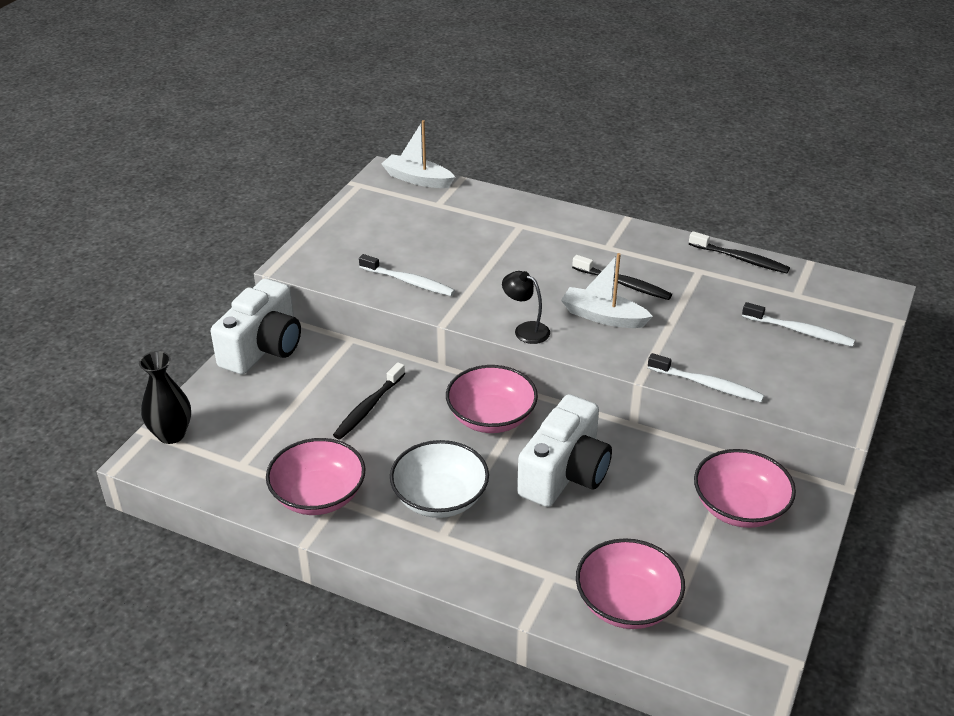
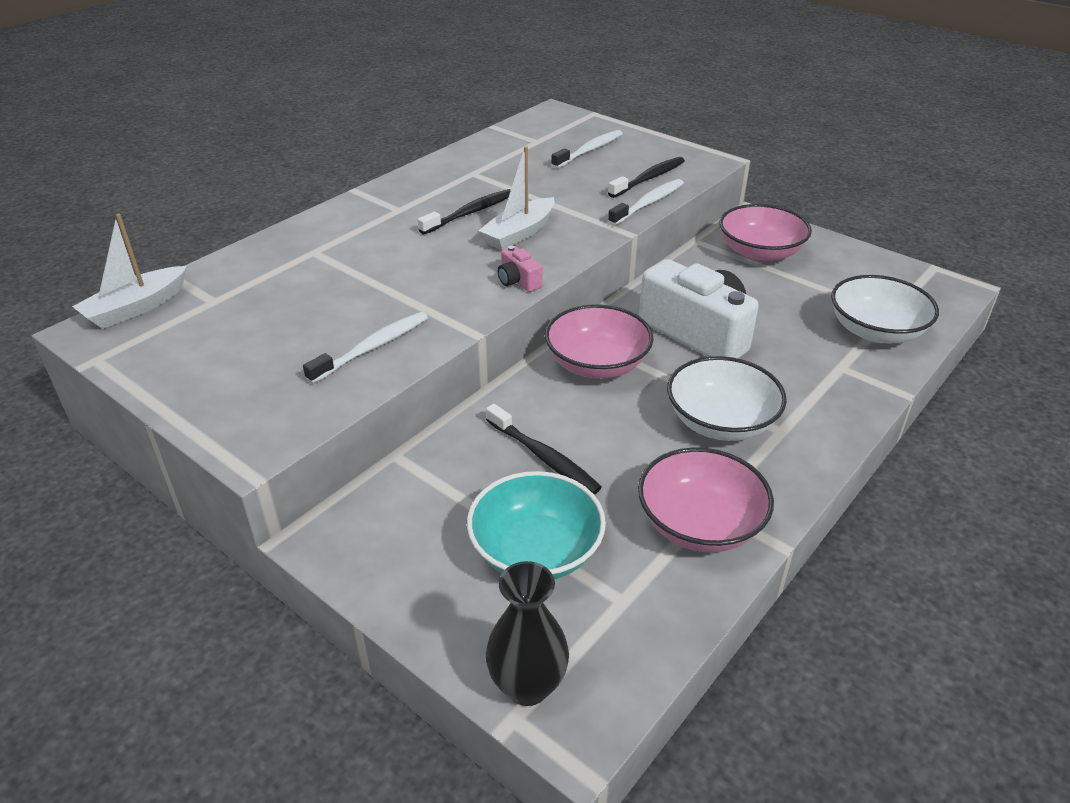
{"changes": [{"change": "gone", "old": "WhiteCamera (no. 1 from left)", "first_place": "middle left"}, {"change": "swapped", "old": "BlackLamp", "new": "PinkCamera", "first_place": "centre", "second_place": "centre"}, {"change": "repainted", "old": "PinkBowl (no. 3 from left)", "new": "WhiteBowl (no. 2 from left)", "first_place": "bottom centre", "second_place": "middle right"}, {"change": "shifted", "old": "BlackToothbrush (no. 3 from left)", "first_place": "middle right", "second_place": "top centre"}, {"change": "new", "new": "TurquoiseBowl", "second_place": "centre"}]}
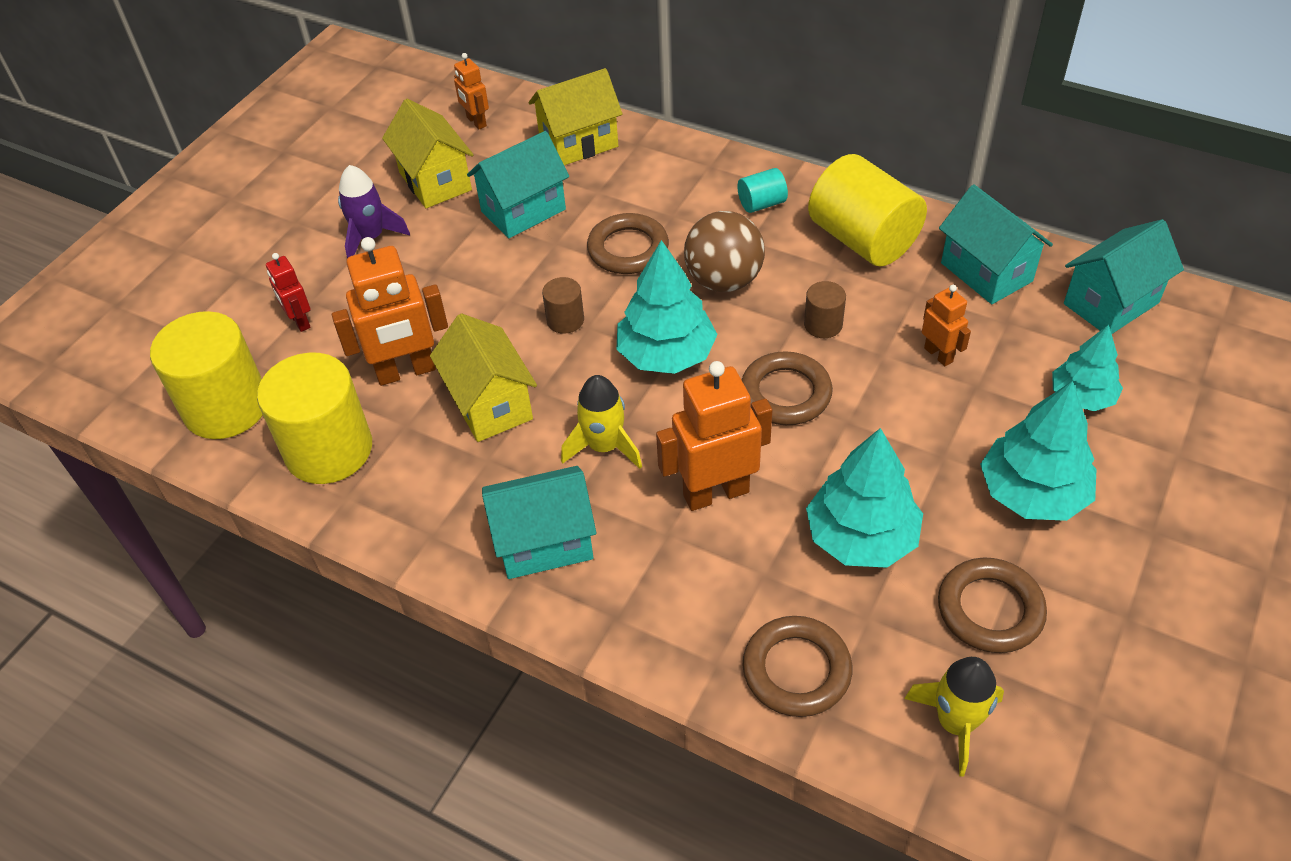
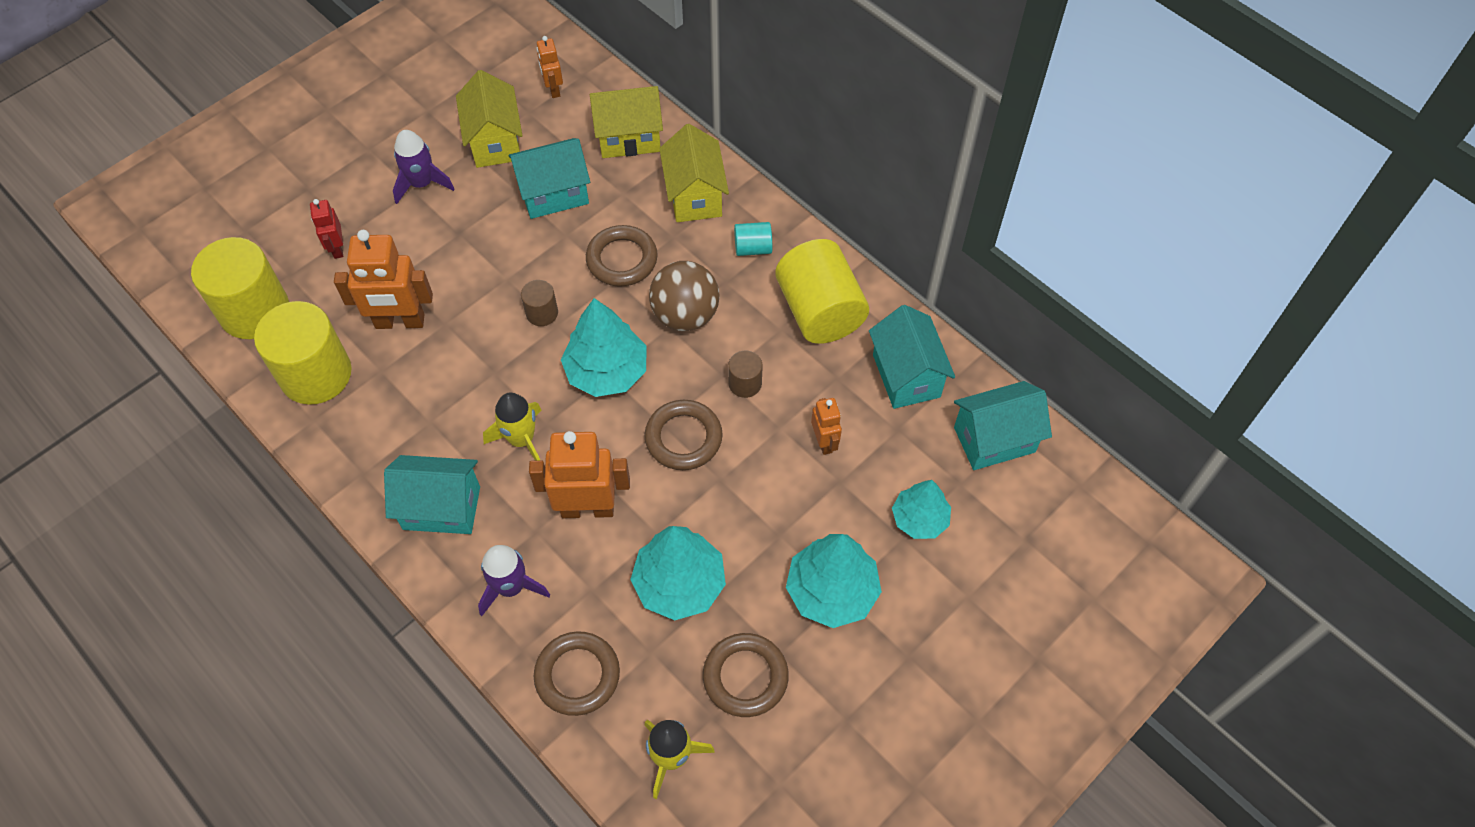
{"changes": [{"change": "shifted", "old": "YellowHouse (no. 2 from left in the first image)", "new": "YellowHouse (no. 3 from left)", "first_place": "centre", "second_place": "top centre"}, {"change": "new", "new": "PurpleRocket (no. 2 from left)", "second_place": "bottom centre"}]}
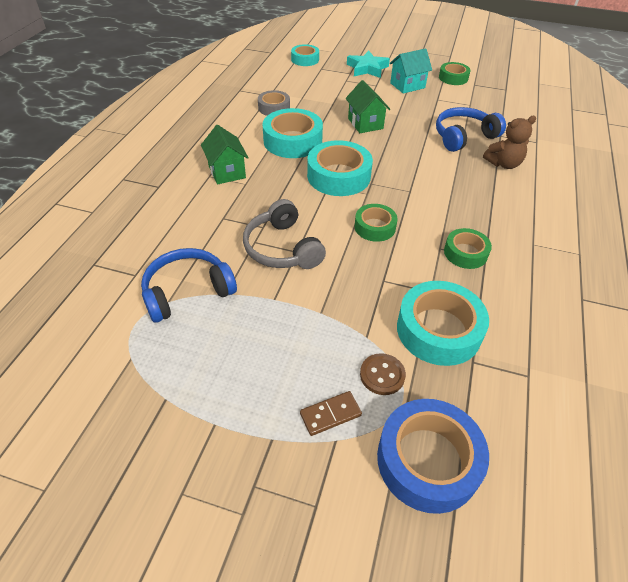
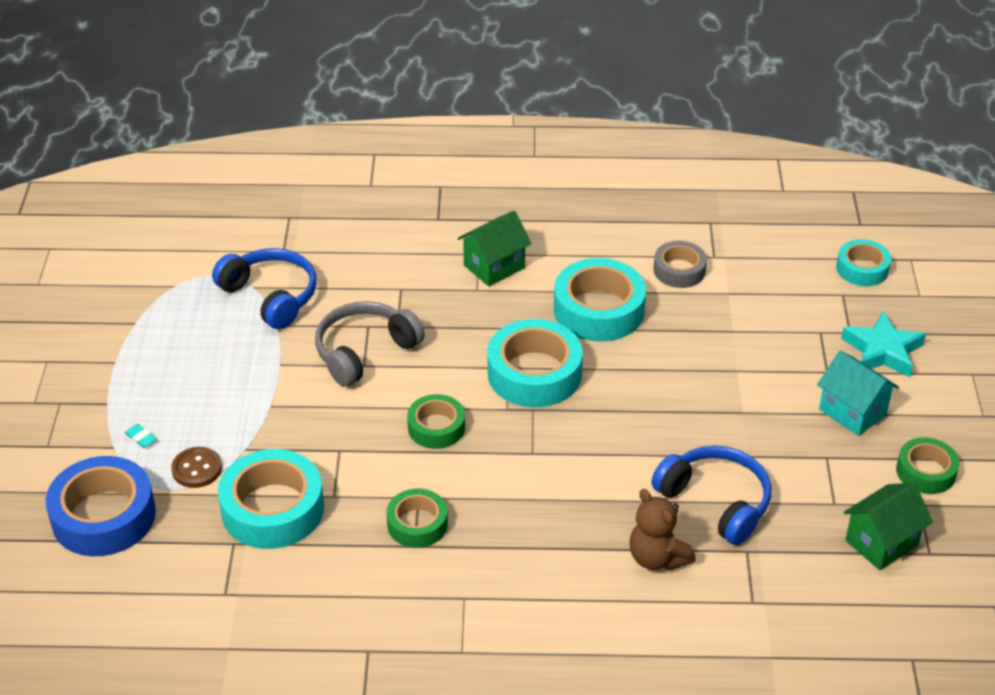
{"changes": [{"change": "swapped", "old": "BrownDomino", "new": "TurquoiseEraser", "first_place": "bottom centre", "second_place": "middle left"}, {"change": "shifted", "old": "GreenHouse (no. 2 from left)", "first_place": "top centre", "second_place": "bottom right"}]}
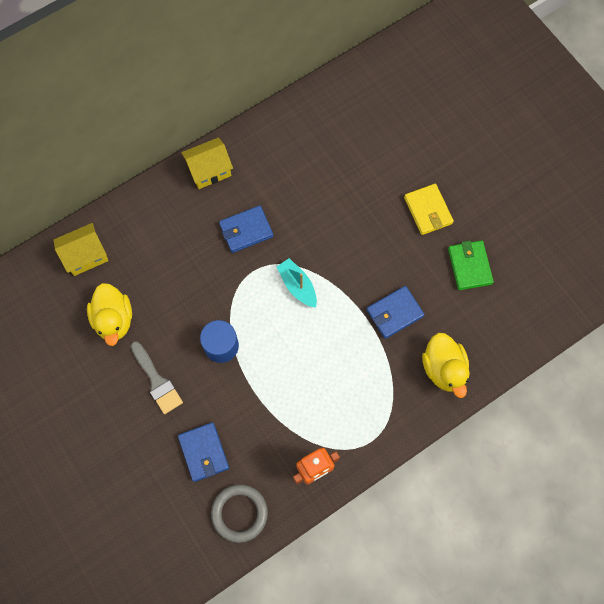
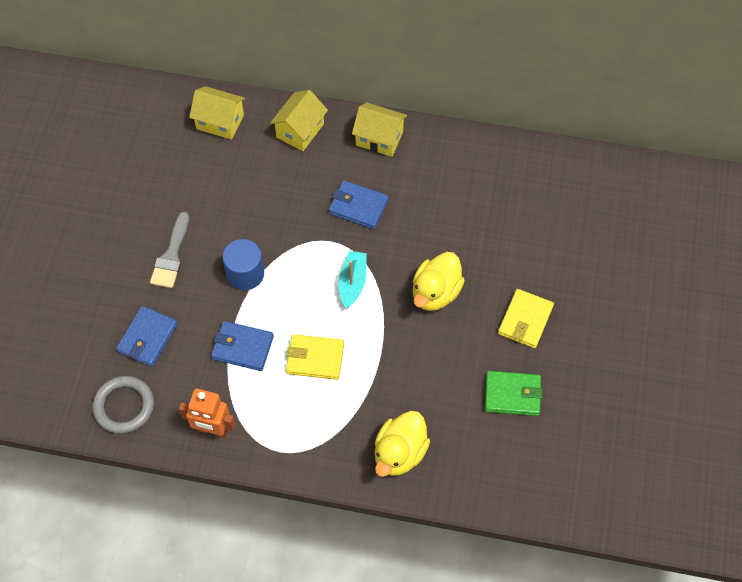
{"changes": [{"change": "shifted", "old": "YellowDuck (no. 1 from left in the first image)", "new": "YellowDuck (no. 2 from left)", "first_place": "middle left", "second_place": "centre"}, {"change": "shifted", "old": "BlueWallet (no. 3 from left in the first image)", "new": "BlueWallet (no. 2 from left)", "first_place": "centre", "second_place": "middle left"}, {"change": "rotated", "old": "GreenWallet", "first_place": "middle right", "second_place": "bottom right", "degrees": 60}, {"change": "new", "new": "YellowHouse (no. 2 from left)", "second_place": "top centre"}, {"change": "new", "new": "YellowWallet (no. 1 from left)", "second_place": "centre"}]}
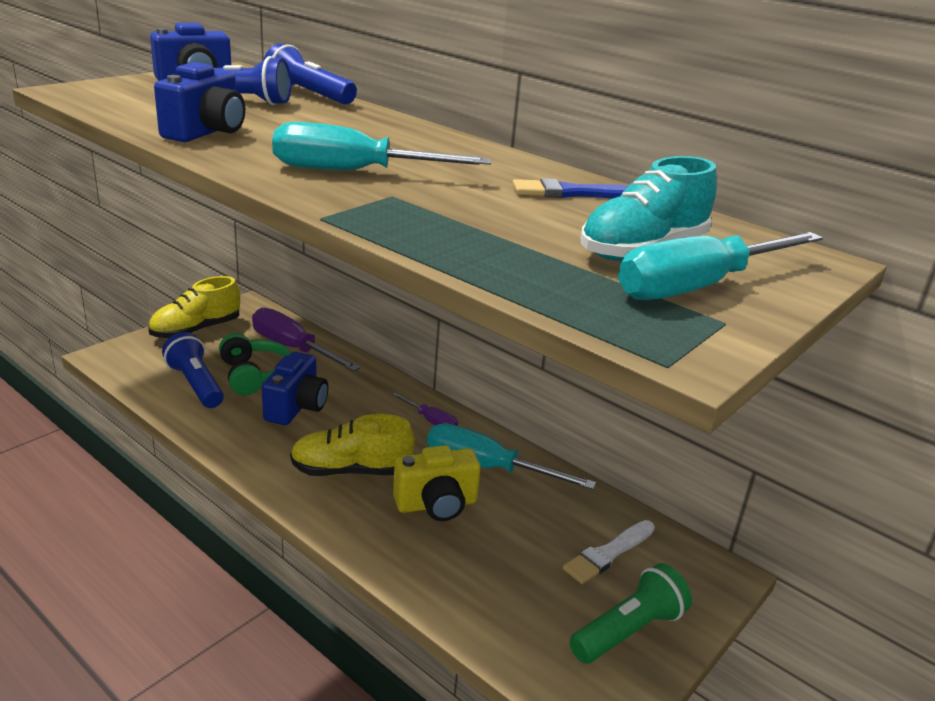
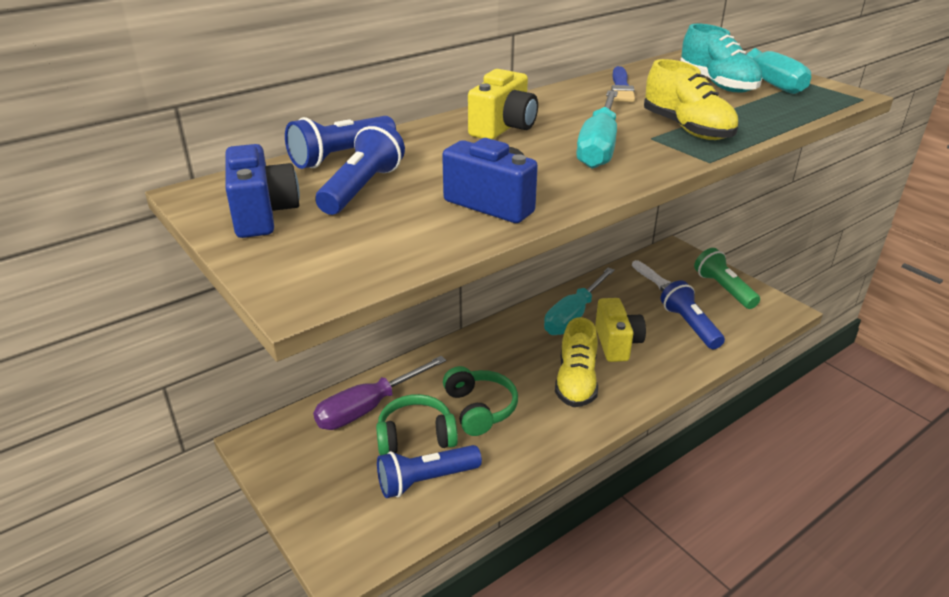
{"changes": [{"change": "shifted", "old": "YellowShoe (no. 1 from left in the first image)", "new": "YellowShoe (no. 2 from left)", "first_place": "middle left", "second_place": "top right"}, {"change": "swapped", "old": "BlueCamera (no. 3 from left)", "new": "GreenHeadphones (no. 2 from left)", "first_place": "middle left", "second_place": "bottom centre"}, {"change": "gone", "old": "PurpleScrewdriver (no. 2 from left)", "first_place": "centre"}, {"change": "new", "new": "YellowCamera (no. 1 from left)", "second_place": "top centre"}, {"change": "new", "new": "BlueFlashlight (no. 4 from left)", "second_place": "middle right"}]}
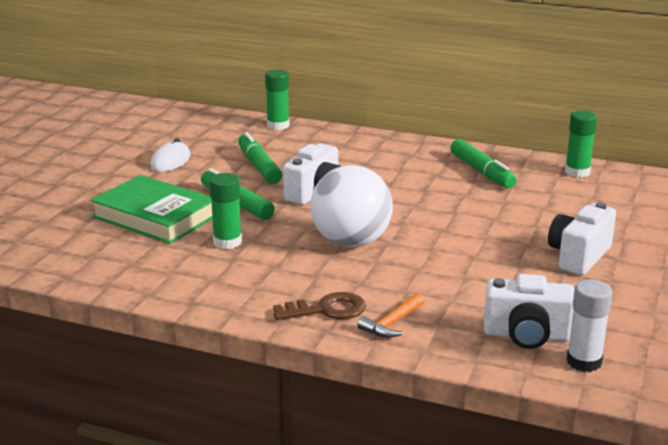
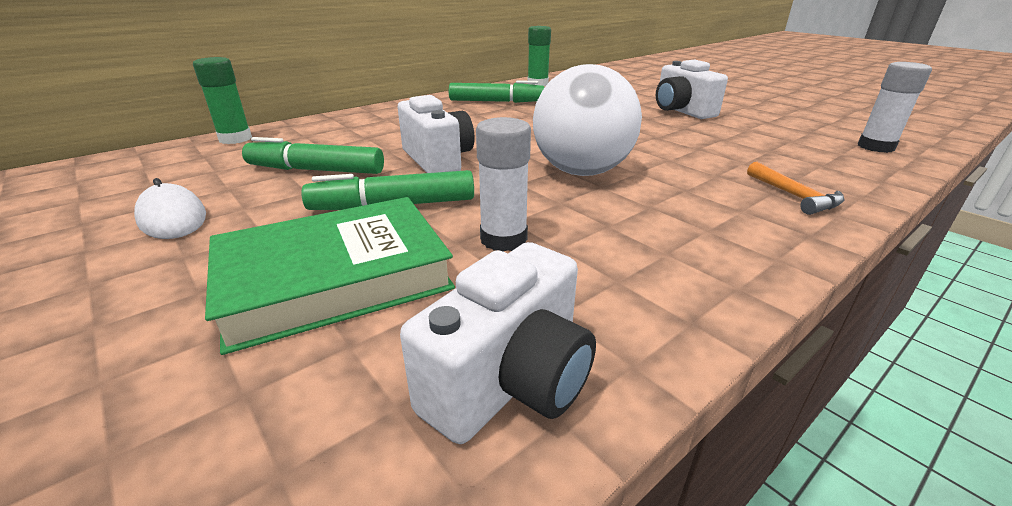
{"changes": [{"change": "repainted", "old": "GreenGlueStick (no. 1 from left)", "new": "WhiteGlueStick (no. 1 from left)", "first_place": "centre", "second_place": "centre"}, {"change": "gone", "old": "BrownKey", "first_place": "bottom centre"}, {"change": "shifted", "old": "WhiteCamera (no. 2 from left)", "first_place": "bottom right", "second_place": "bottom centre"}]}
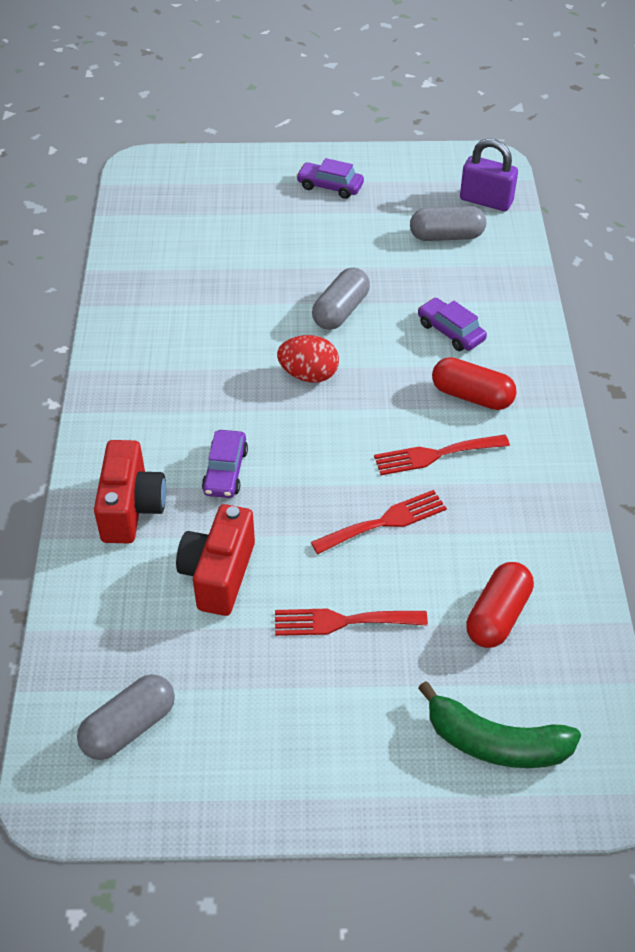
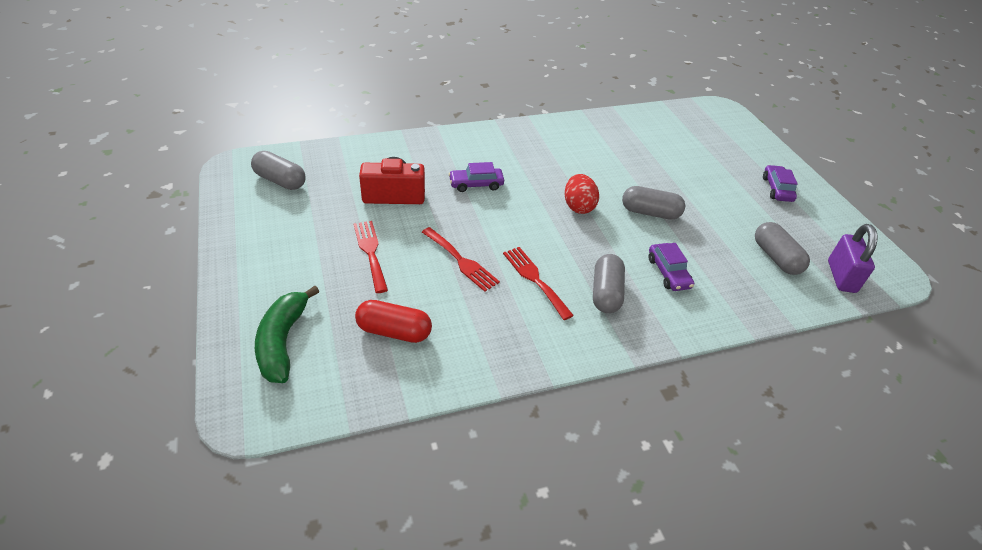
{"changes": [{"change": "gone", "old": "RedCamera (no. 1 from left)", "first_place": "middle left"}, {"change": "rotated", "old": "PurpleCar (no. 3 from left in the first image)", "first_place": "middle right", "second_place": "middle right", "degrees": 135}, {"change": "repainted", "old": "RedCapsule (no. 1 from left)", "new": "GreyCapsule (no. 2 from left)", "first_place": "middle right", "second_place": "centre"}]}
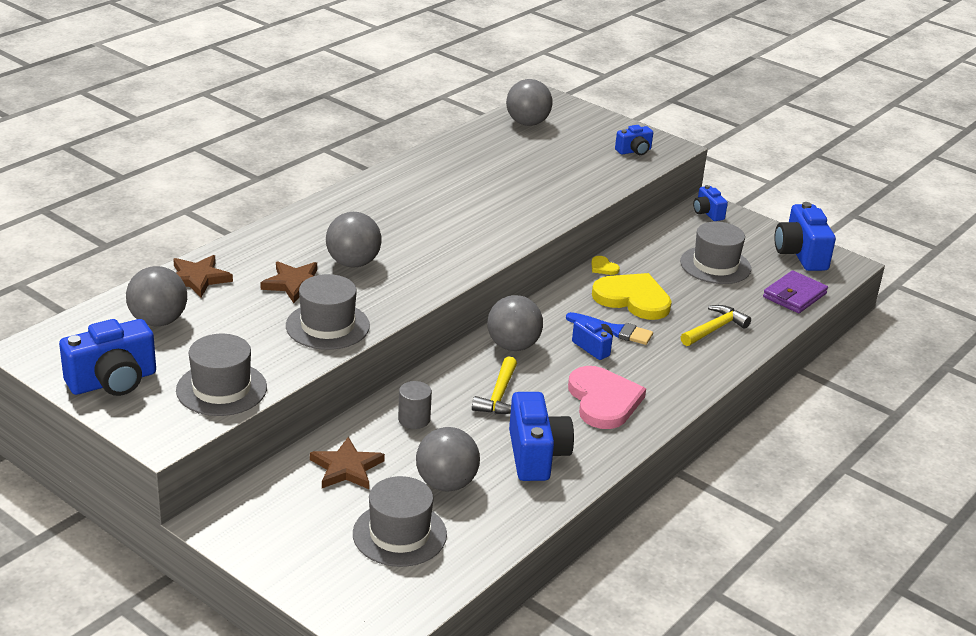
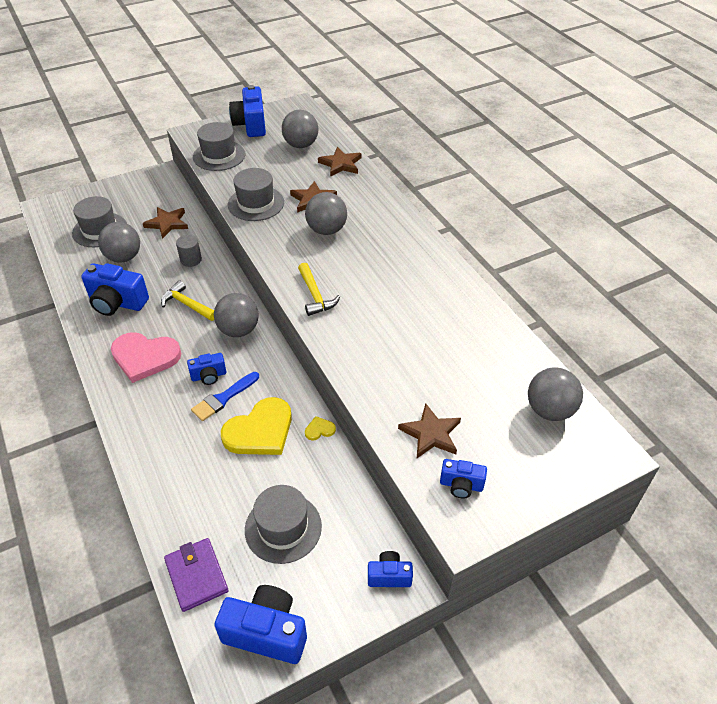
{"changes": [{"change": "rotated", "old": "BlueCamera (no. 4 from left in the first image)", "first_place": "top centre", "second_place": "bottom centre", "degrees": -75}, {"change": "shifted", "old": "YellowHammer (no. 2 from left)", "first_place": "middle right", "second_place": "centre"}, {"change": "new", "new": "BrownStar (no. 4 from left)", "second_place": "centre"}]}
